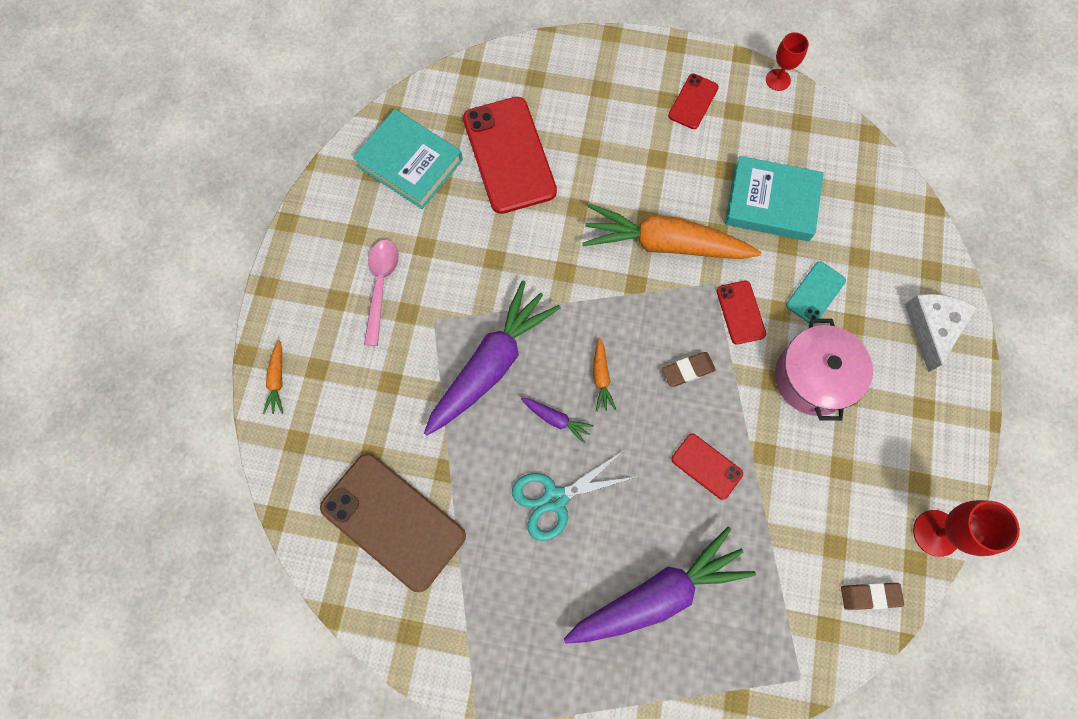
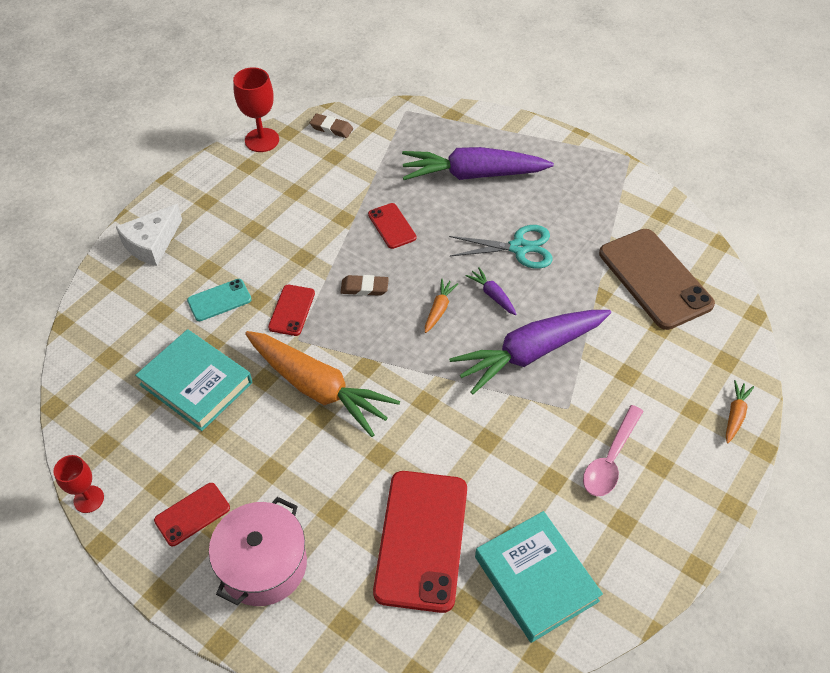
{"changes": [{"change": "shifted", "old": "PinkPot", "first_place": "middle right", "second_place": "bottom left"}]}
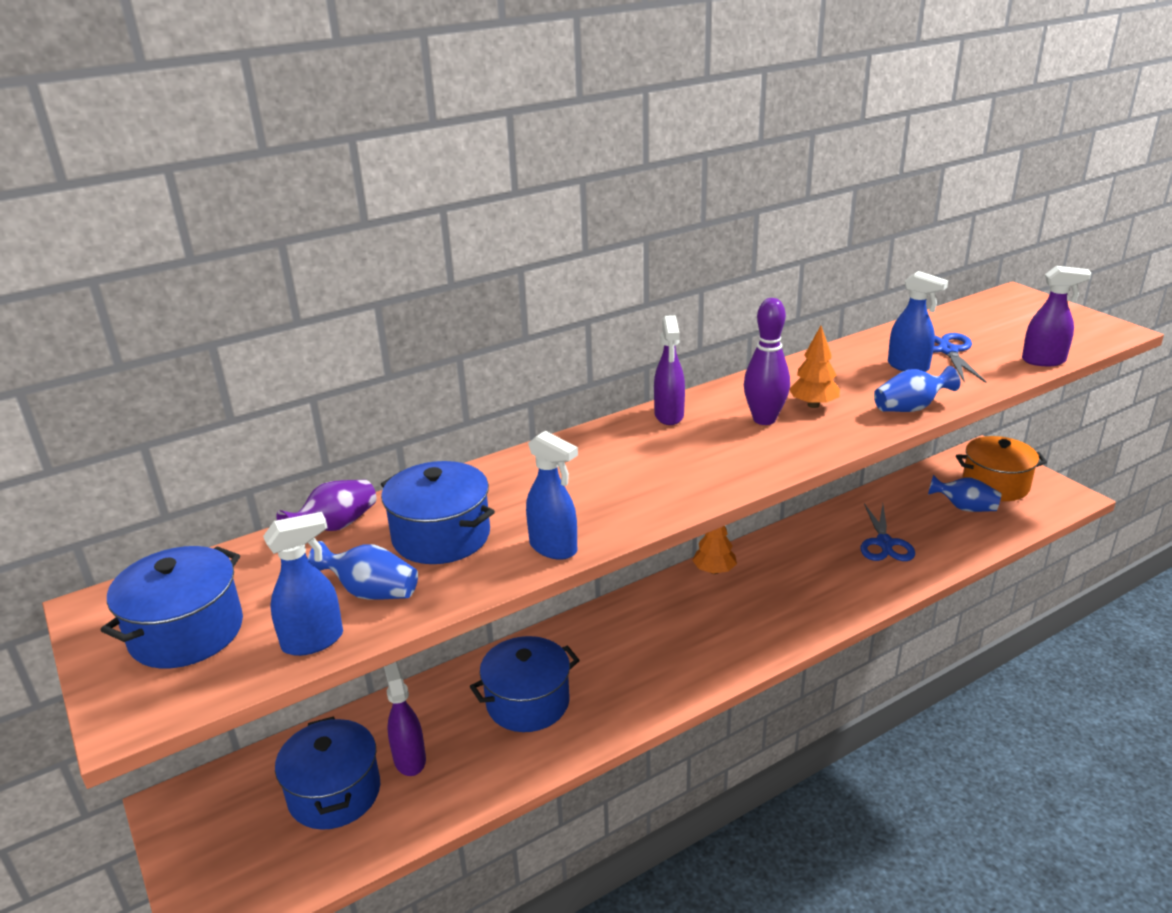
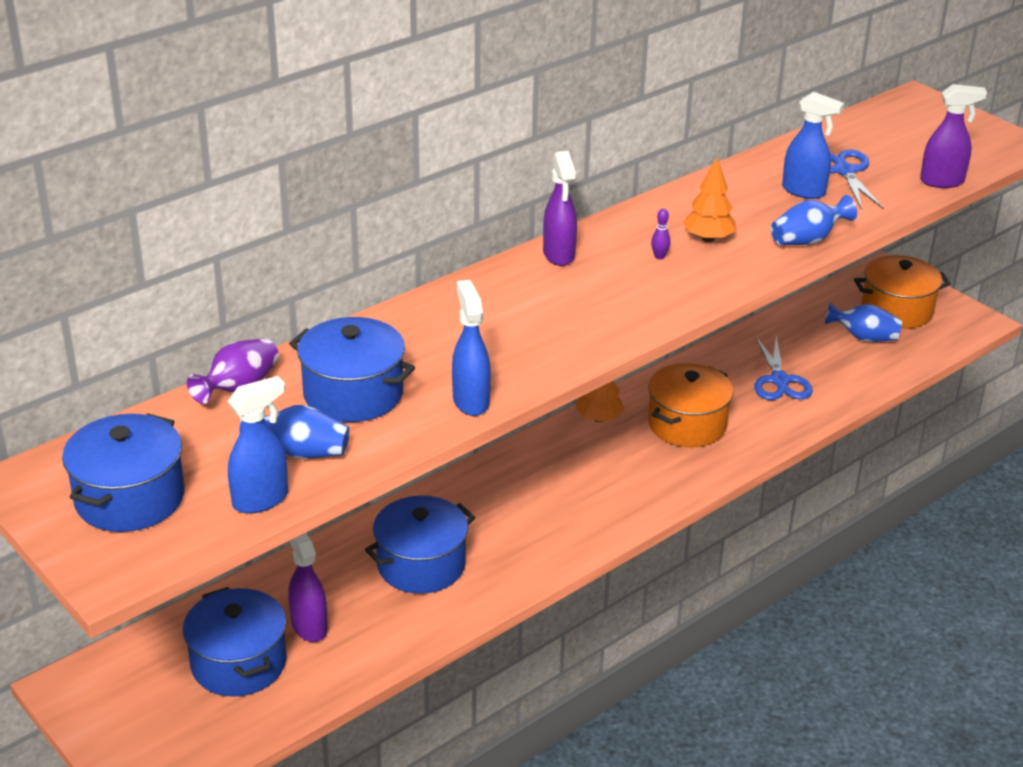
{"changes": [{"change": "rotated", "old": "BlueSprayBottle (no. 2 from left)", "first_place": "centre", "second_place": "centre", "degrees": -135}, {"change": "scaled", "old": "PurpleBowlingPin", "first_place": "centre", "second_place": "top centre", "factor": 0.4}, {"change": "new", "new": "OrangePot (no. 1 from left)", "second_place": "middle right"}]}
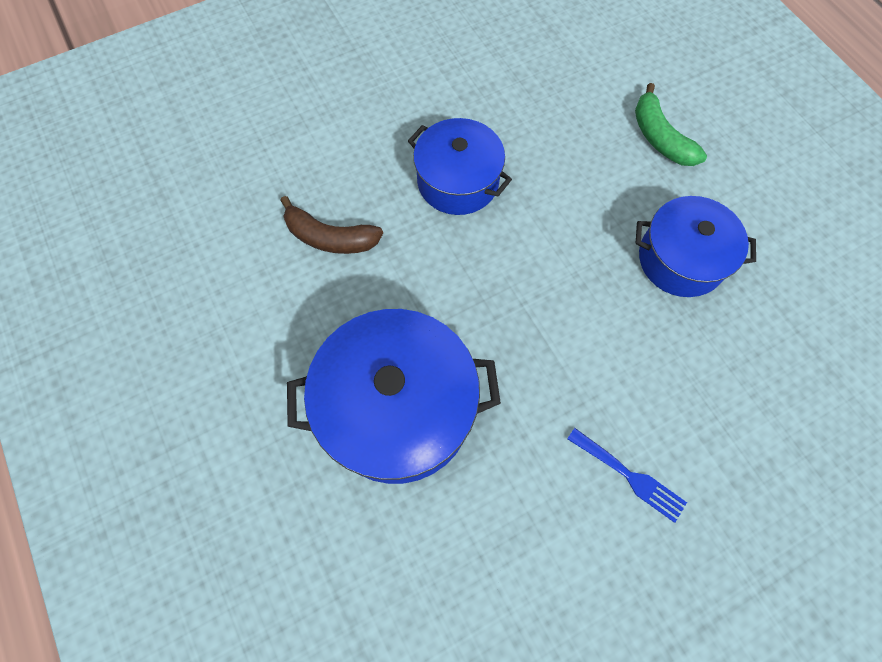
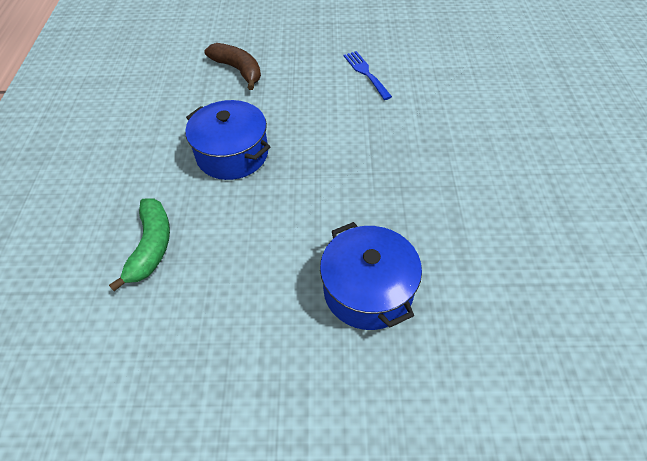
{"changes": [{"change": "shifted", "old": "BrownBanana", "first_place": "centre", "second_place": "top centre"}, {"change": "gone", "old": "BluePot (no. 1 from left)", "first_place": "centre"}]}
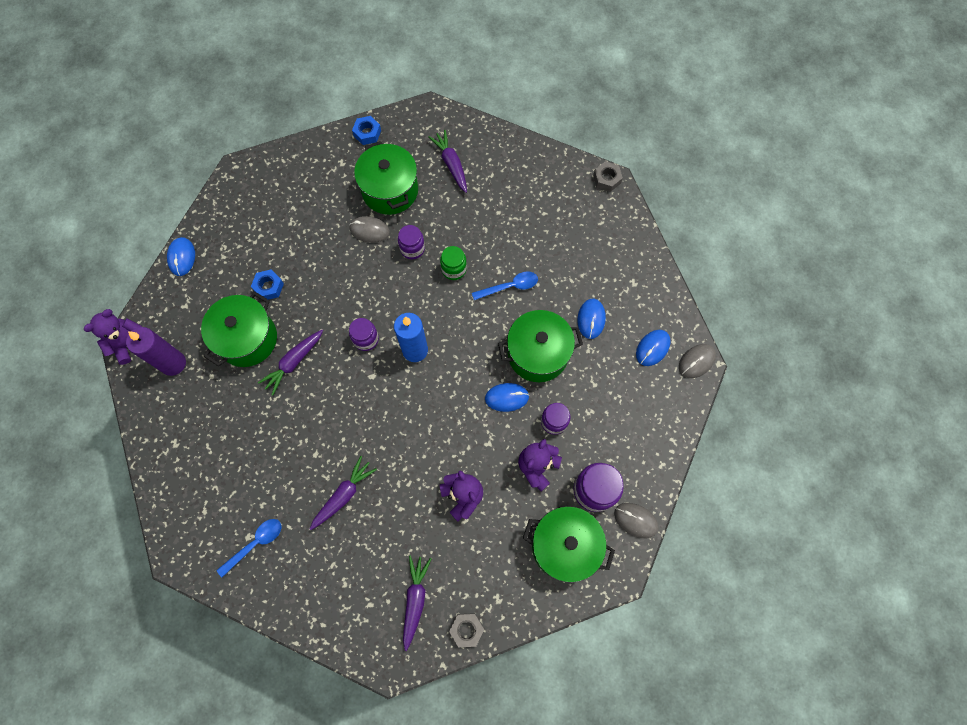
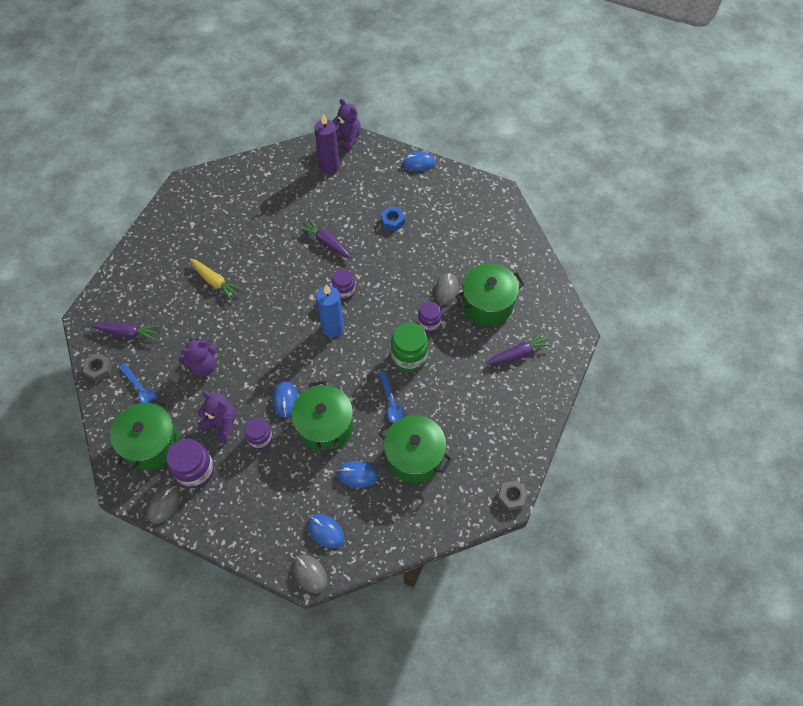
{"changes": [{"change": "shifted", "old": "GreenPot (no. 1 from left in the first image)", "new": "GreenPot (no. 3 from left)", "first_place": "middle left", "second_place": "centre"}, {"change": "shifted", "old": "BlueSpoon (no. 1 from left)", "first_place": "bottom left", "second_place": "middle left"}, {"change": "repainted", "old": "PurpleCarrot (no. 2 from left)", "new": "YellowCarrot", "first_place": "bottom centre", "second_place": "middle left"}, {"change": "gone", "old": "BlueNut (no. 2 from left)", "first_place": "top centre"}, {"change": "scaled", "old": "GreenJar", "first_place": "centre", "second_place": "centre", "factor": 1.56}]}
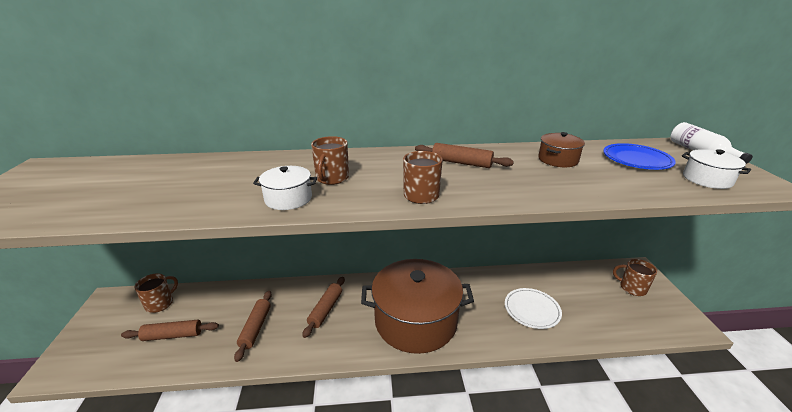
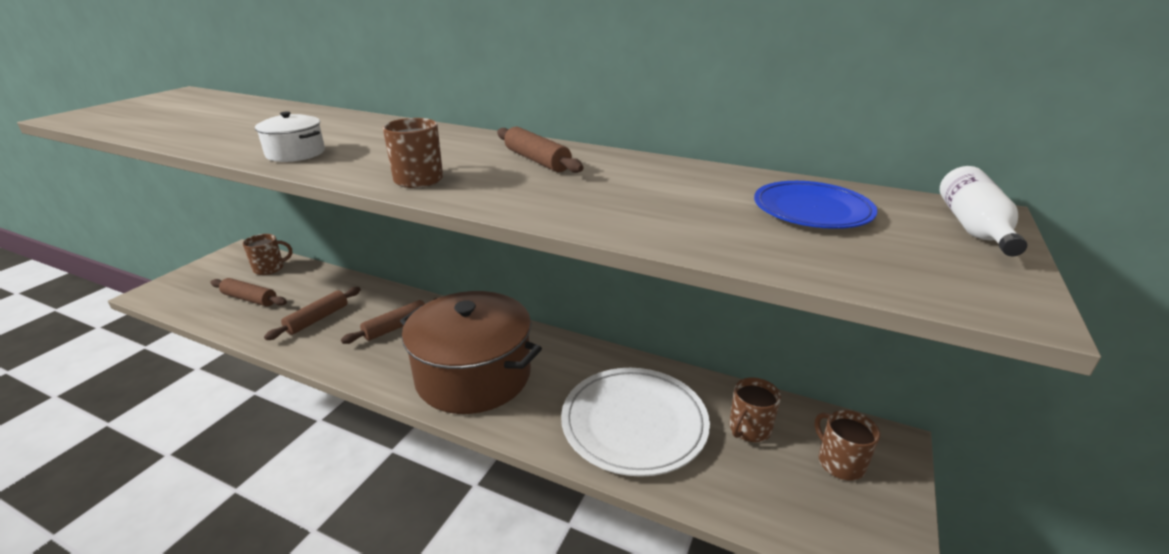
{"changes": [{"change": "shifted", "old": "BrownMug (no. 2 from left in the first image)", "new": "BrownMug (no. 3 from left)", "first_place": "centre", "second_place": "bottom centre"}, {"change": "scaled", "old": "WhitePlate", "first_place": "bottom right", "second_place": "bottom centre", "factor": 1.68}, {"change": "gone", "old": "BrownPot (no. 2 from left)", "first_place": "middle right"}, {"change": "gone", "old": "WhitePot (no. 2 from left)", "first_place": "middle right"}]}
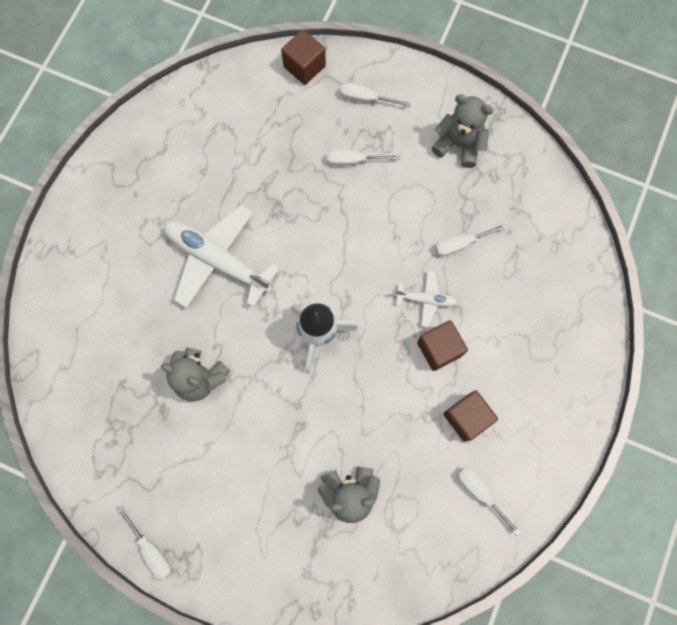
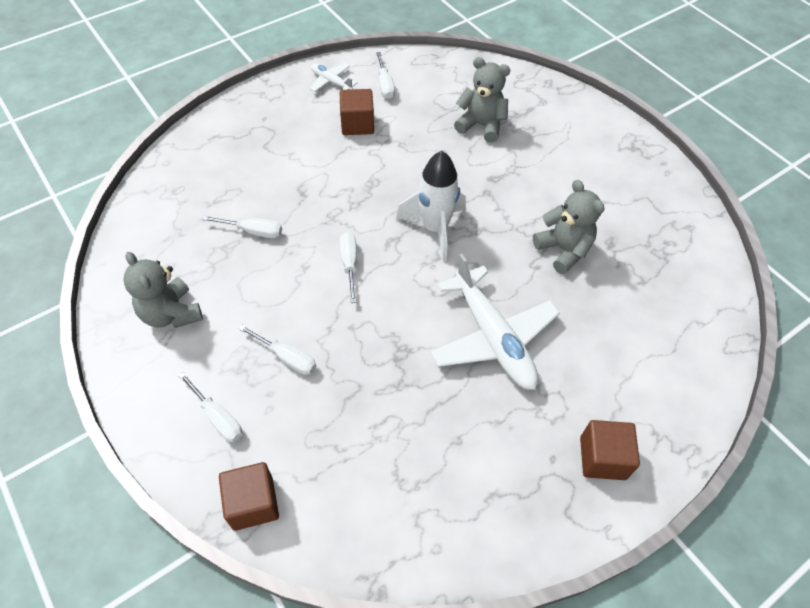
{"changes": [{"change": "shifted", "old": "WhiteScrewdriver (no. 1 from left in the first image)", "new": "WhiteScrewdriver (no. 4 from left)", "first_place": "bottom left", "second_place": "centre"}, {"change": "shifted", "old": "WhitePlane (no. 2 from left in the first image)", "new": "WhitePlane (no. 1 from left)", "first_place": "centre", "second_place": "top centre"}, {"change": "shifted", "old": "BrownCube (no. 2 from left in the first image)", "new": "BrownCube (no. 3 from left)", "first_place": "centre", "second_place": "bottom right"}]}
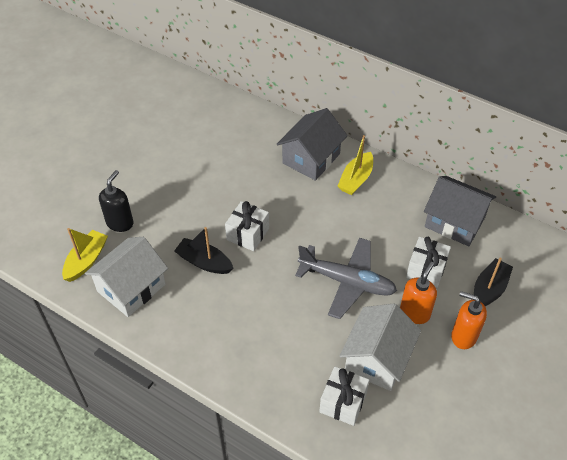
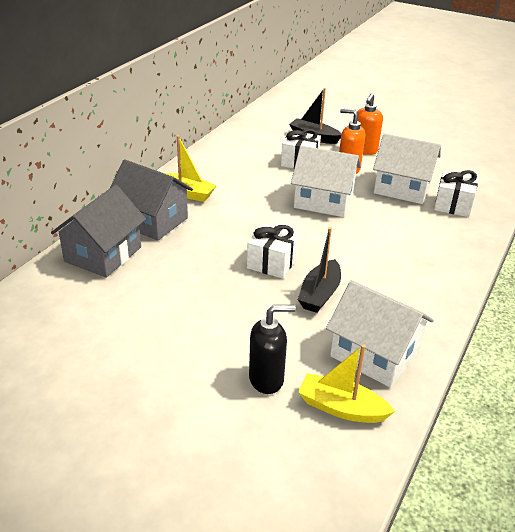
{"changes": [{"change": "rotated", "old": "BlackSoapDispenser", "first_place": "middle left", "second_place": "centre", "degrees": 150}, {"change": "swapped", "old": "GreyPlane", "new": "WhiteHouse (no. 1 from left)", "first_place": "centre", "second_place": "centre"}, {"change": "shifted", "old": "GreyHouse (no. 2 from left in the first image)", "new": "GreyHouse (no. 1 from left)", "first_place": "middle right", "second_place": "middle left"}]}
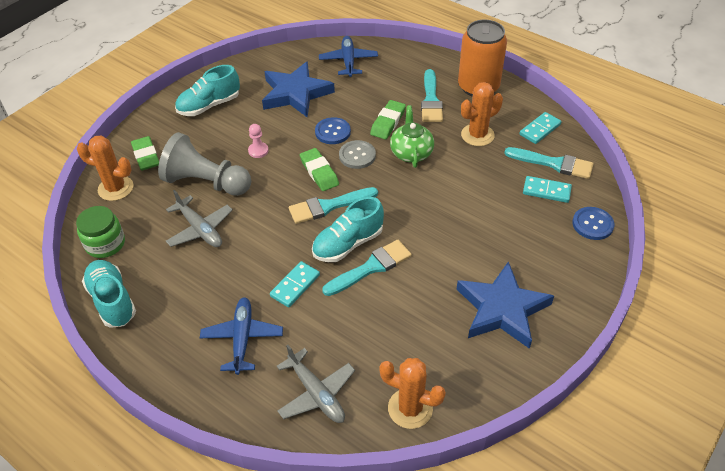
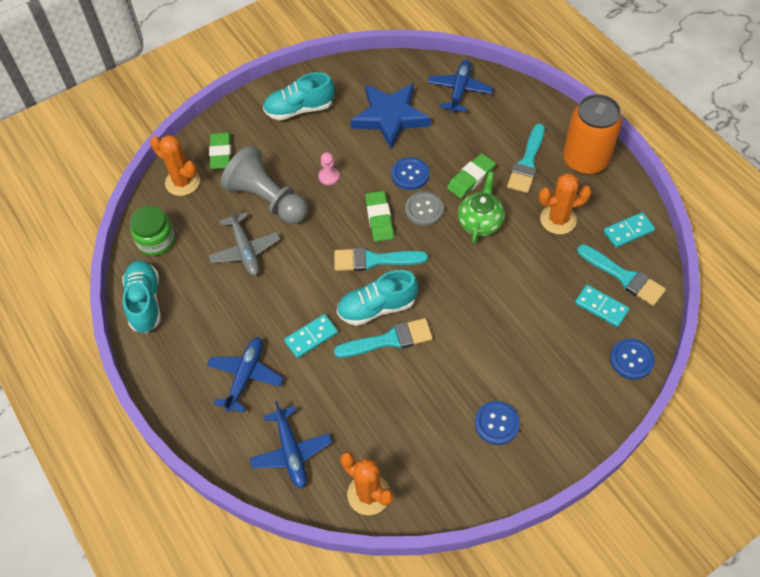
{"changes": [{"change": "repainted", "old": "GreyPlane (no. 2 from left)", "new": "BluePlane (no. 2 from left)", "first_place": "bottom centre", "second_place": "bottom centre"}, {"change": "swapped", "old": "BlueStar (no. 2 from left)", "new": "BlueButton (no. 2 from left)", "first_place": "middle right", "second_place": "bottom centre"}]}
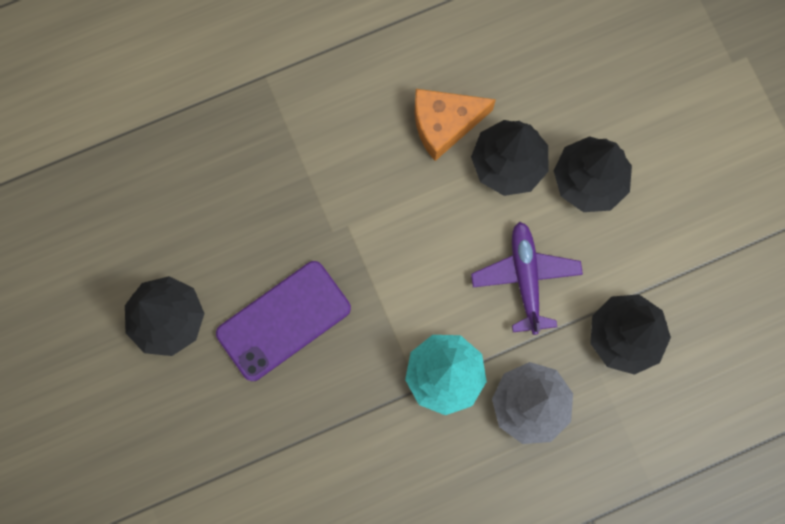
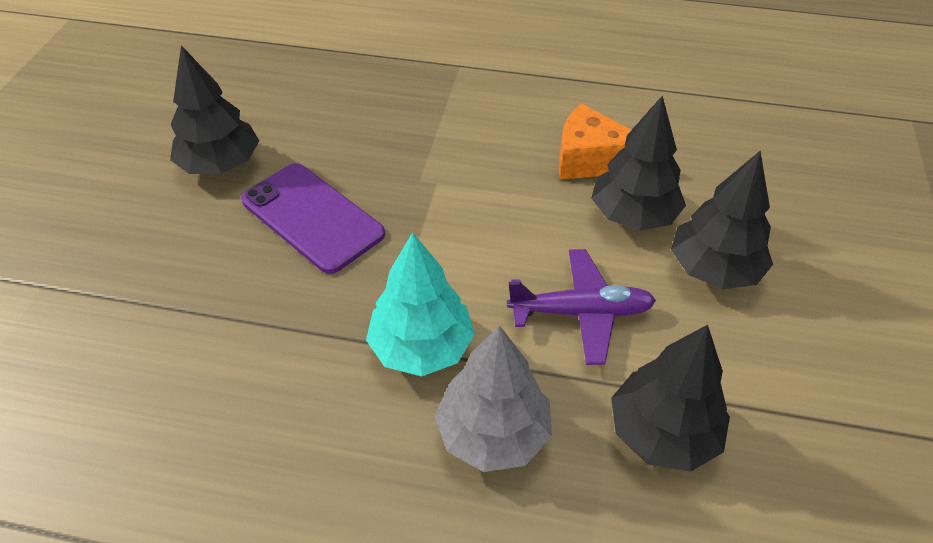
{"changes": [{"change": "rotated", "old": "PurplePhone", "first_place": "centre", "second_place": "centre", "degrees": 45}, {"change": "rotated", "old": "PurplePlane", "first_place": "middle right", "second_place": "centre", "degrees": 60}]}
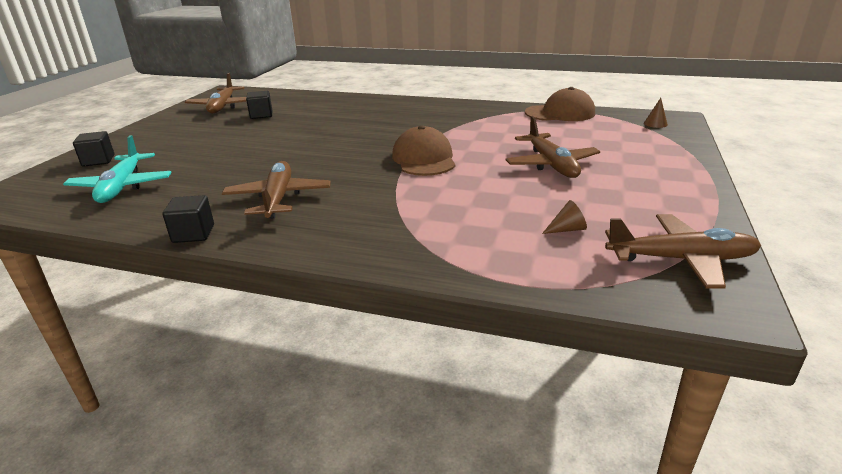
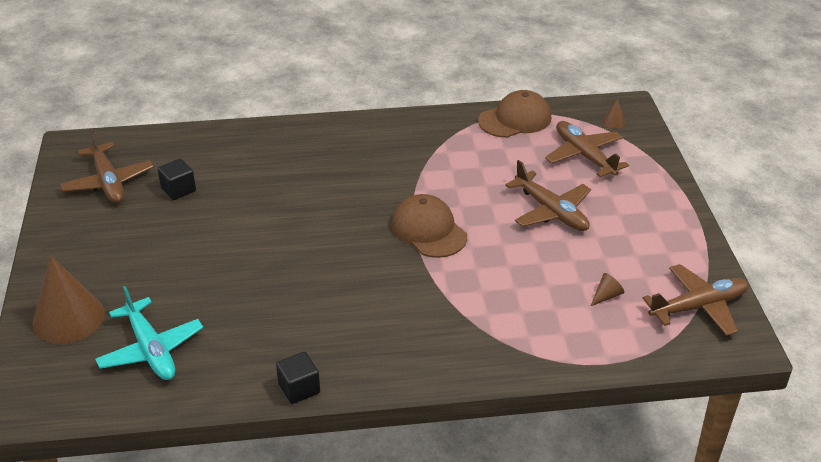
{"changes": [{"change": "swapped", "old": "BlackCube (no. 1 from left)", "new": "BrownCone (no. 1 from left)", "first_place": "top left", "second_place": "middle left"}, {"change": "shifted", "old": "BrownPlane (no. 2 from left in the first image)", "new": "BrownPlane (no. 3 from left)", "first_place": "middle left", "second_place": "top right"}]}
